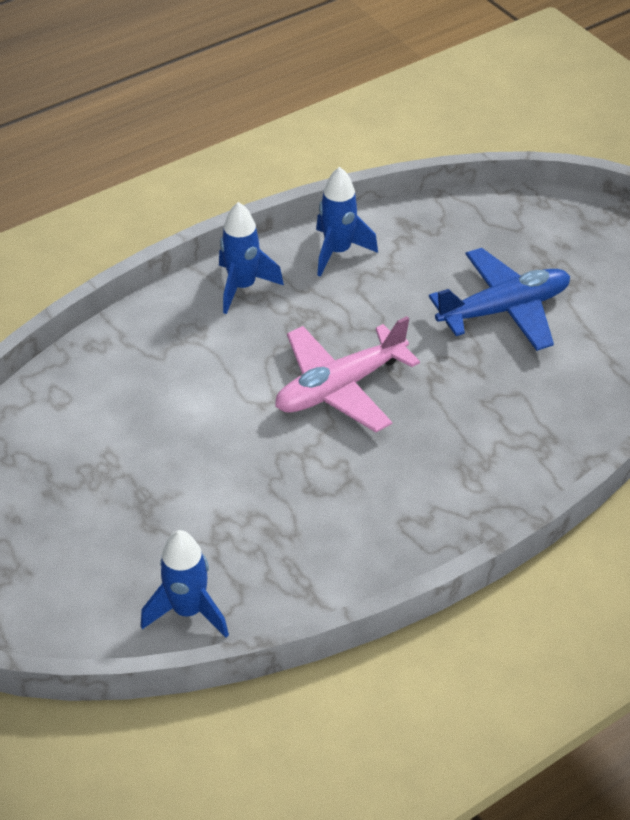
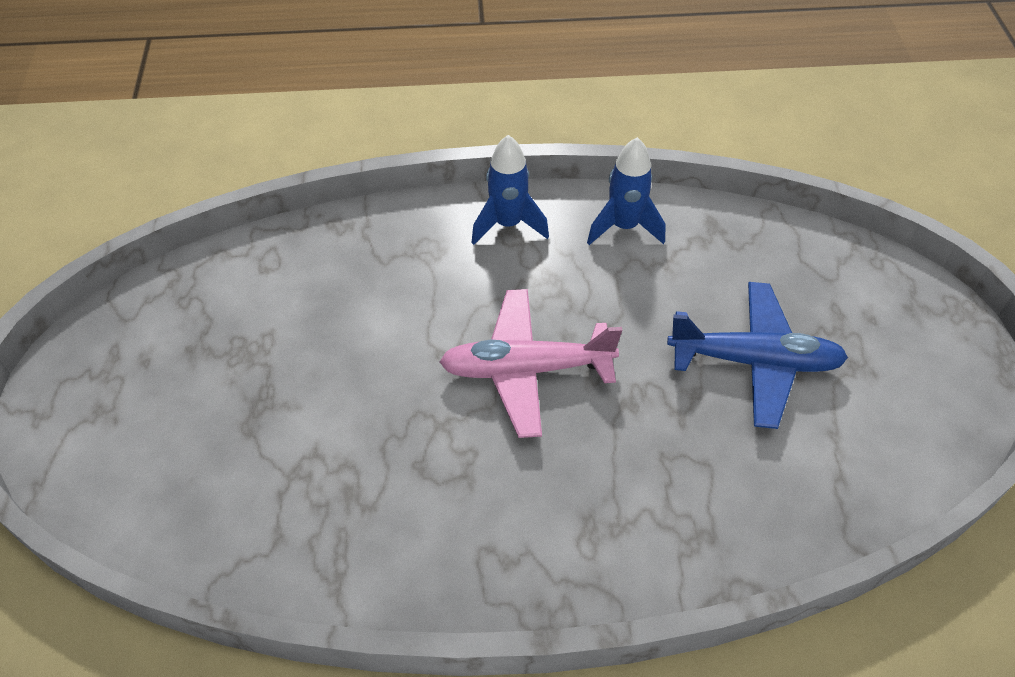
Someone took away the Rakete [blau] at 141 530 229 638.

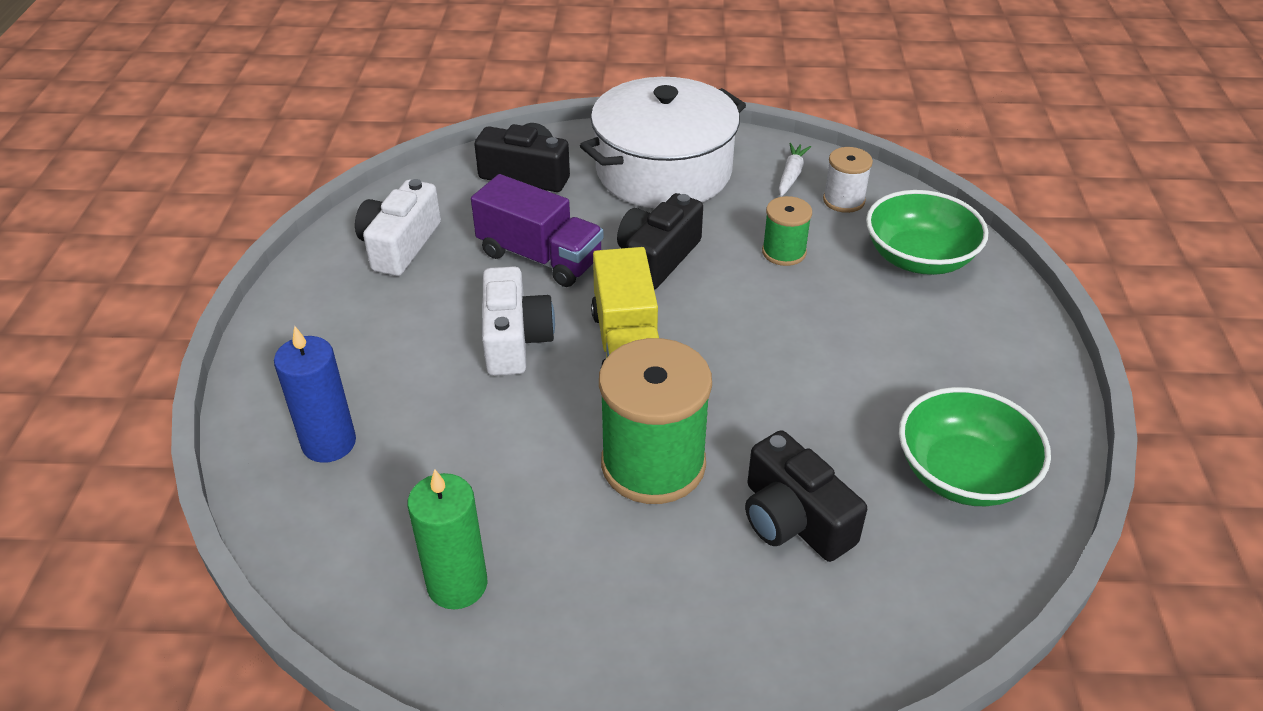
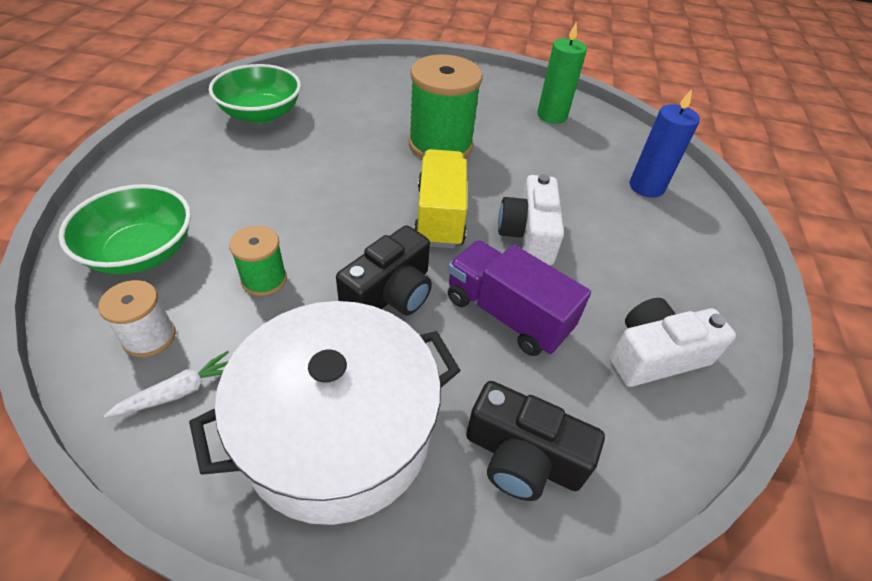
Someone took away the Kamera [schwarz] at 745 430 867 562.
Someone rotated the Kamera [weiß] at 355 179 441 276 by 135 degrees counterclockwise.
Someone rotated the Karotte [weiß] at 779 143 811 197 by 150 degrees counterclockwise.

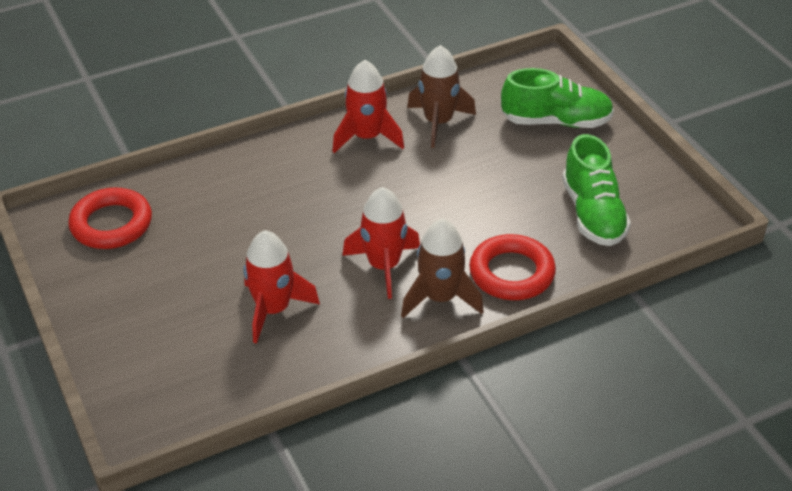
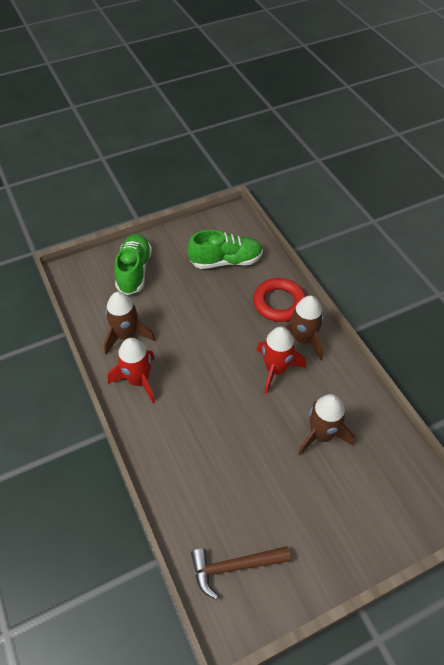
Someone swapped the Ring [rot] at 68 187 152 249 for the Hammer [braun] at 191 546 291 599.
Someone repainted the Rakete [rot] at 243 230 320 344, which became the Rakete [braun] at 298 394 355 456.

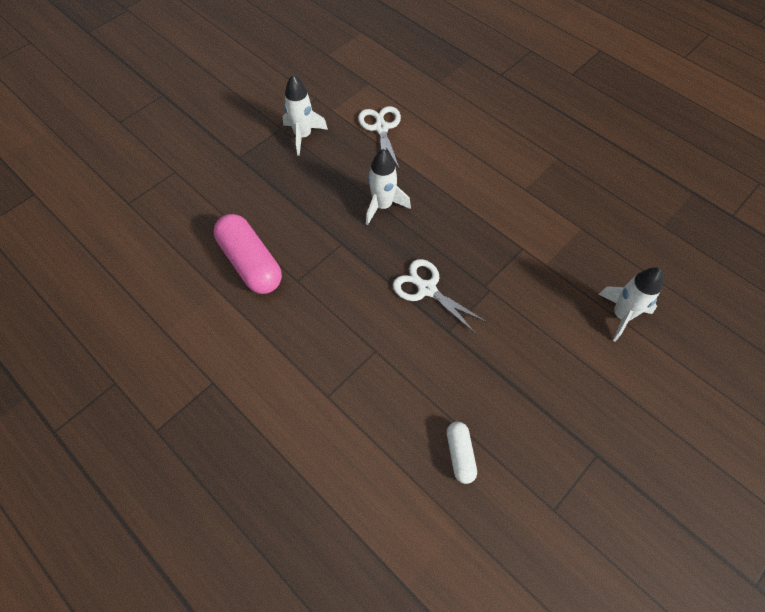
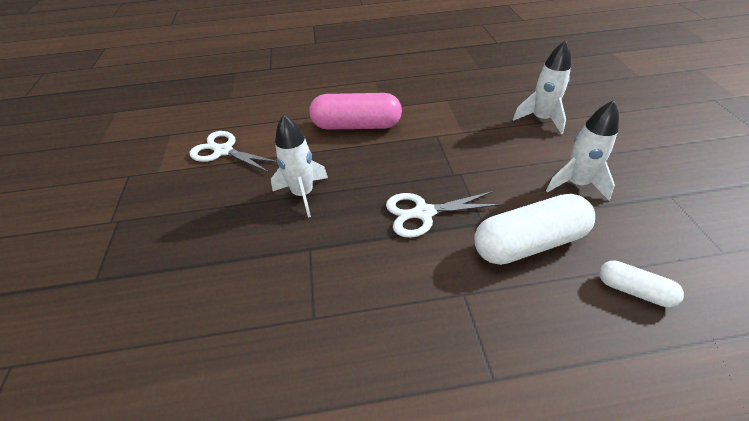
Someone put down the Kapsel [weiß] at 474 194 595 265.
Someone carried the Kapsel [rosa] from 214 214 282 294 to 309 93 402 129.
Someone carried the Rakete [weiß] from 283 75 328 156 to 546 100 619 200.

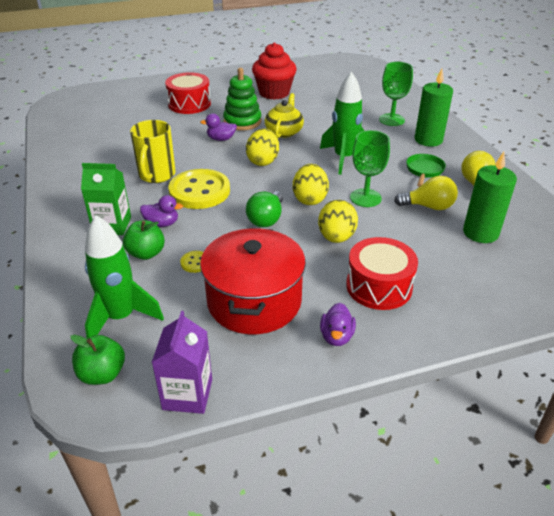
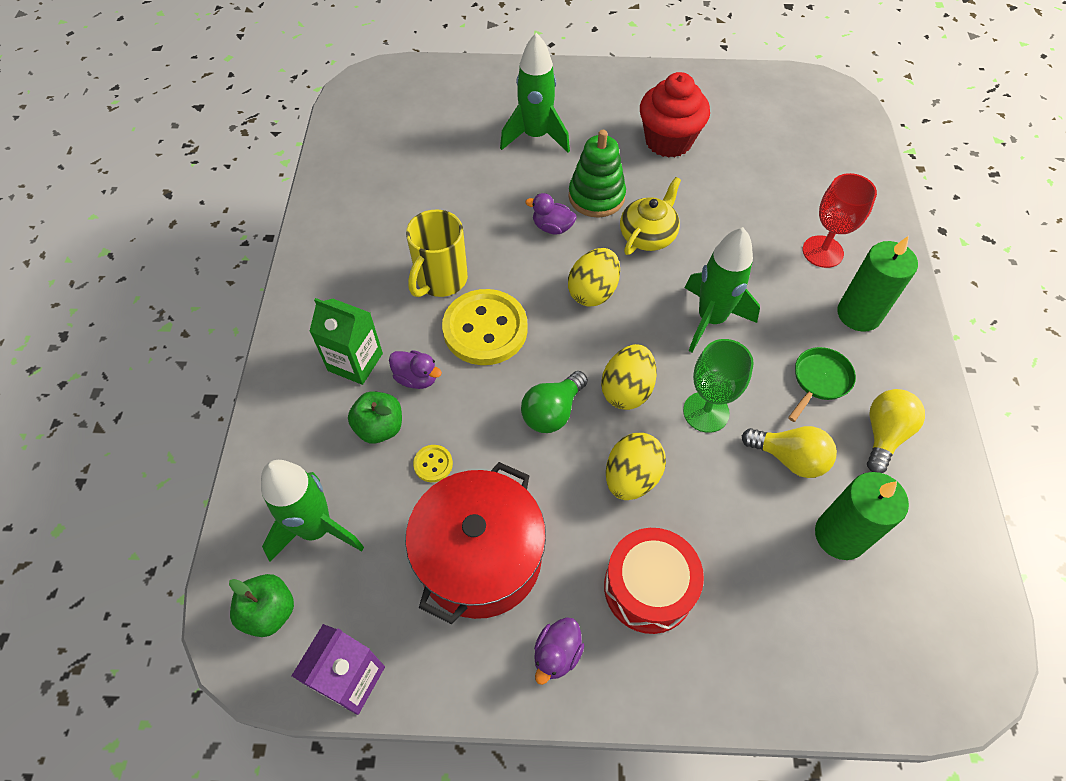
Someone swapped the Trommel [rot] at 165 72 211 114 for the Rakete [grün] at 500 33 570 153.
Someone repainted the Kelch [grün] at 379 62 413 126, which became the Kelch [rot] at 802 173 877 268.

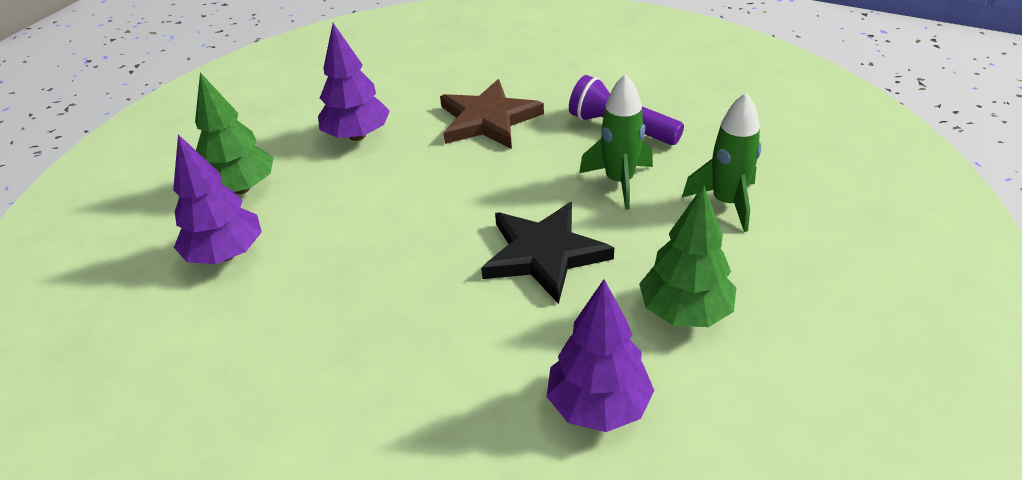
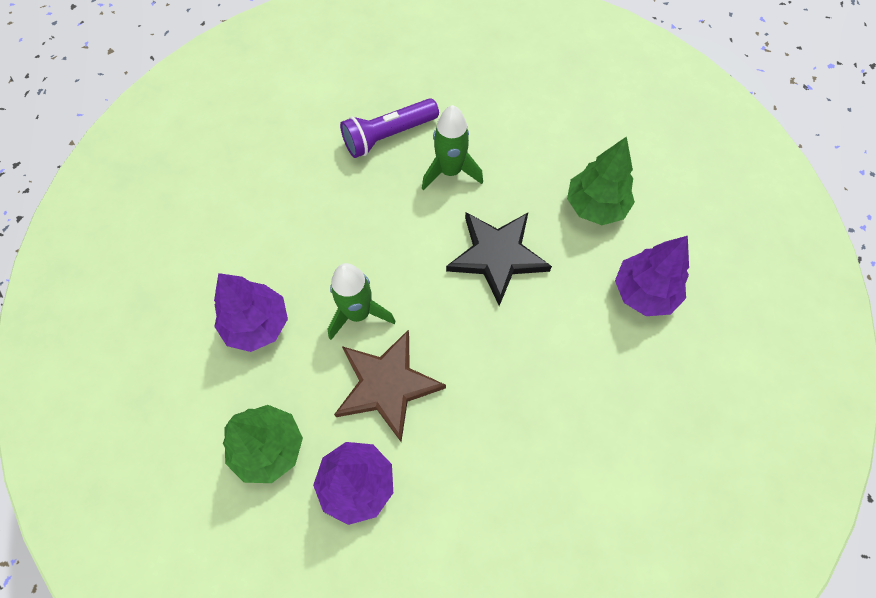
Someone carried the Stern [braun] from 440 79 544 149 to 334 329 446 442.
Someone carried the Rakete [grün] from 682 93 761 232 to 327 263 396 340.

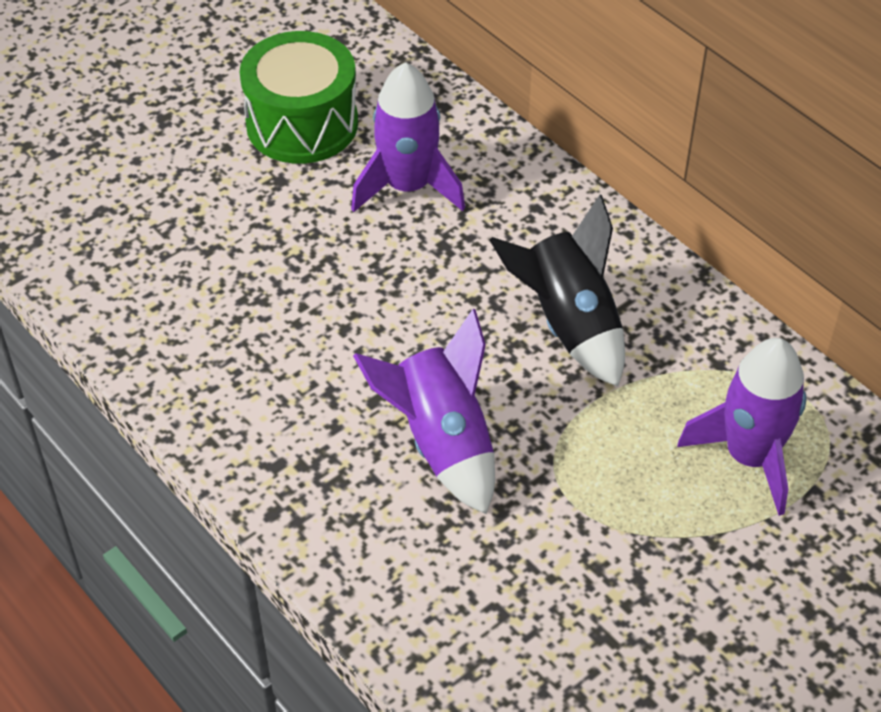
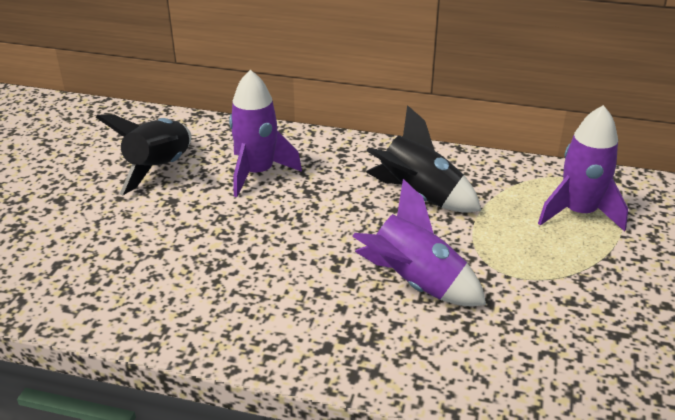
Someone swapped the Trommel [grün] at 240 31 358 164 for the Rakete [schwarz] at 95 114 191 195.

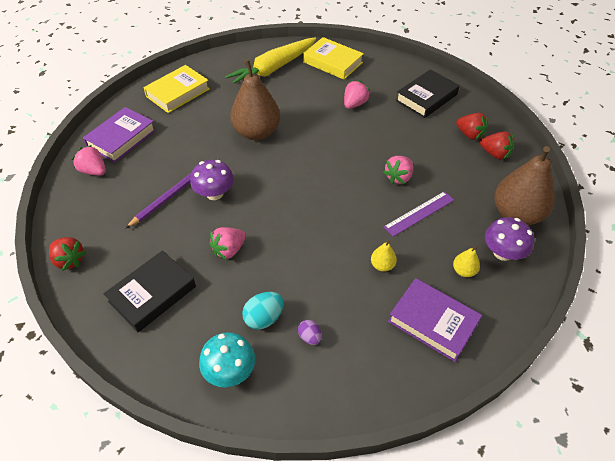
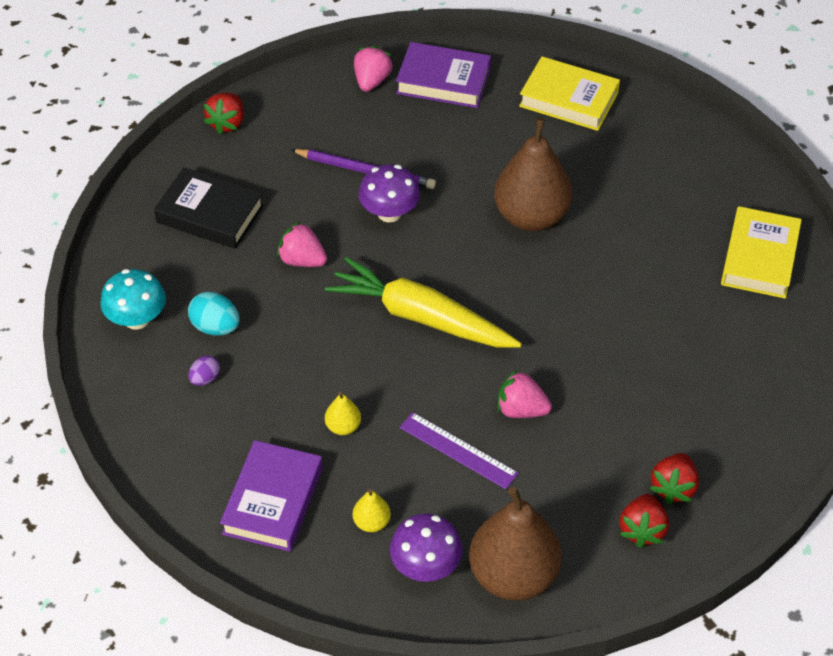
Someone took away the Erdbeere [rosa] at 344 80 370 109.
Someone took away the Buch [schwarz] at 396 69 460 118.
Someone carried the Karotte [gelb] from 225 37 316 84 to 325 257 522 347.

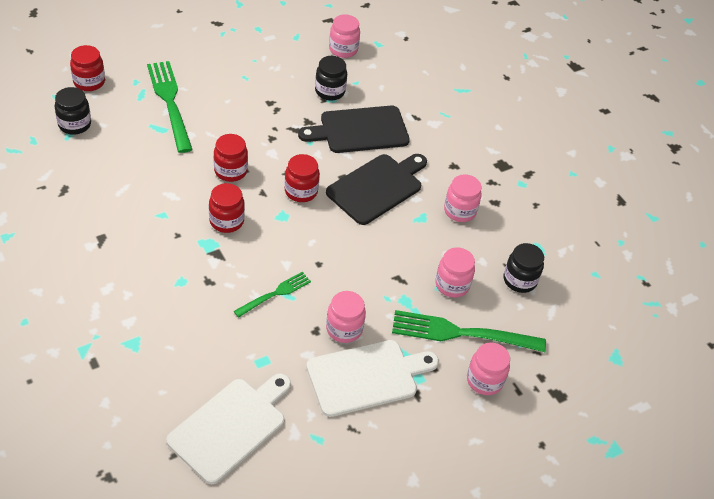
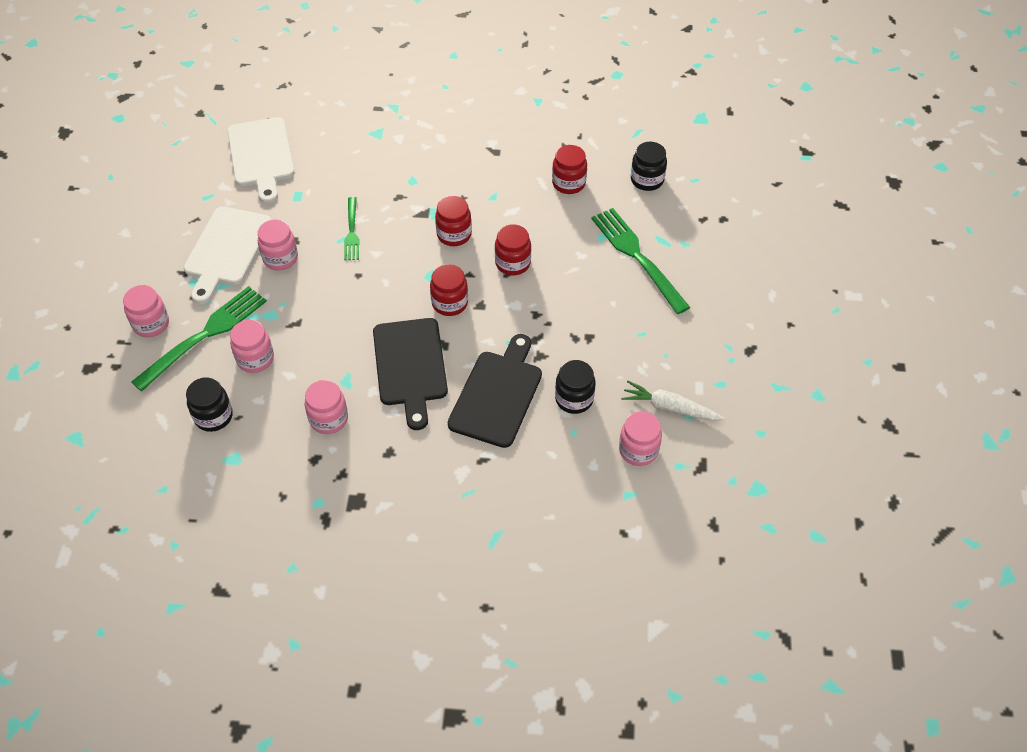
Someone put down the Karotte [weiß] at 621 380 724 421.
Someone carried the Einmachglas [rot] from 70 45 105 91 to 552 145 587 194.
Someone rotated the Gabel [grün] at 147 61 193 153 by 135 degrees counterclockwise.

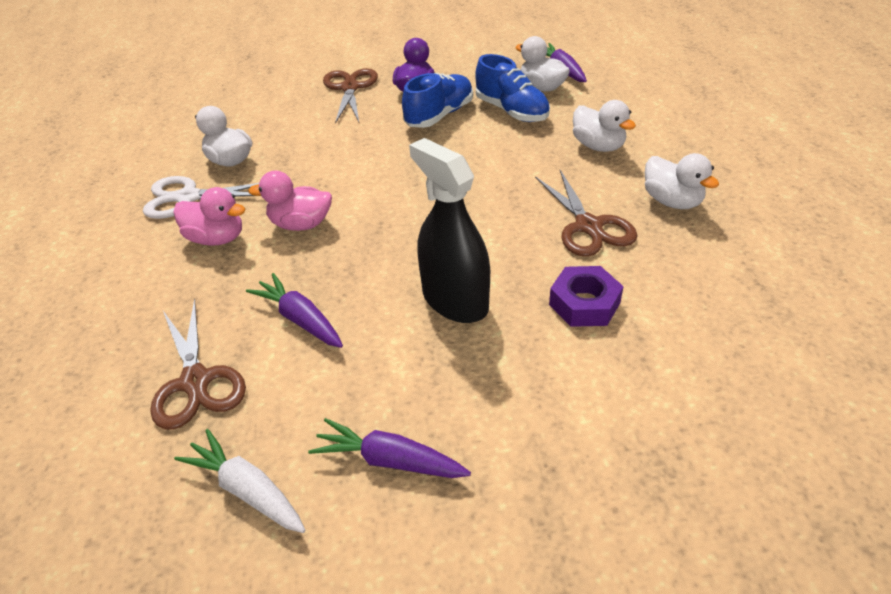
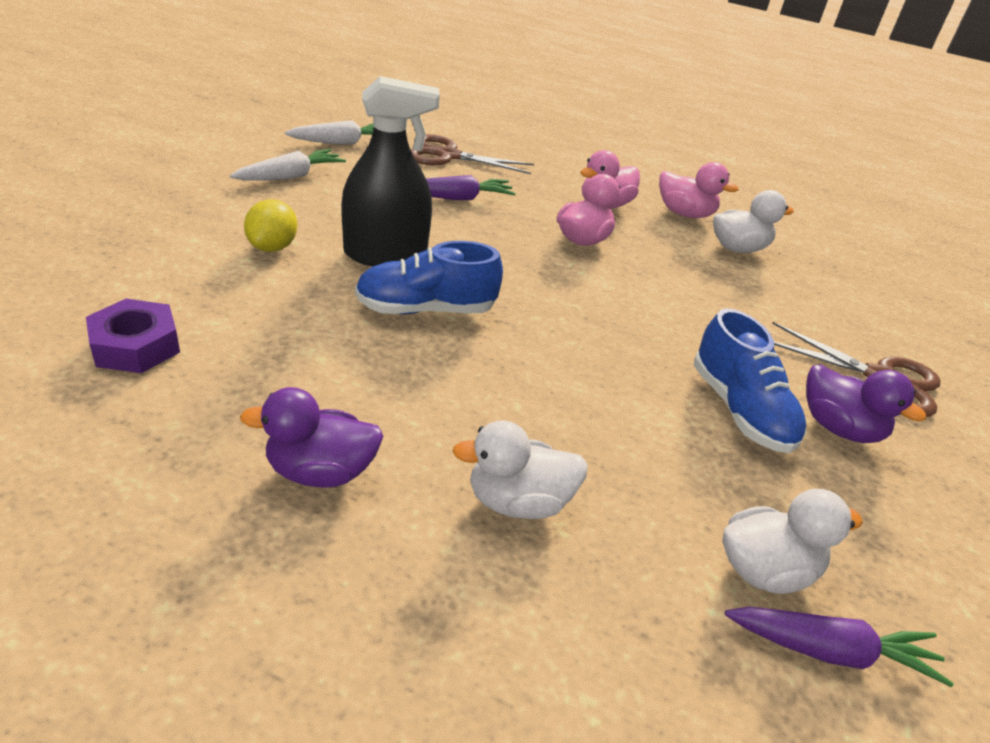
Someone took away the Schere [braun] at 535 170 637 257.
Someone put down the Zitrone [gelb] at 244 199 297 252.
Someone carried the Schuh [blau] from 475 54 550 122 to 355 241 503 314.
Someone carried the Sechskantmutter [lila] from 549 266 624 327 to 86 299 180 373.
Someone swapped the Schere [weiß] at 143 176 259 219 for the Ente [rosa] at 659 162 738 218.
Someone repainted the Karotte [lila] at 308 418 471 478, which became the Karotte [weiß] at 230 149 346 181.
Someone repainted the Ente [weiß] at 645 153 719 209, which became the Ente [lila] at 240 387 384 488.

